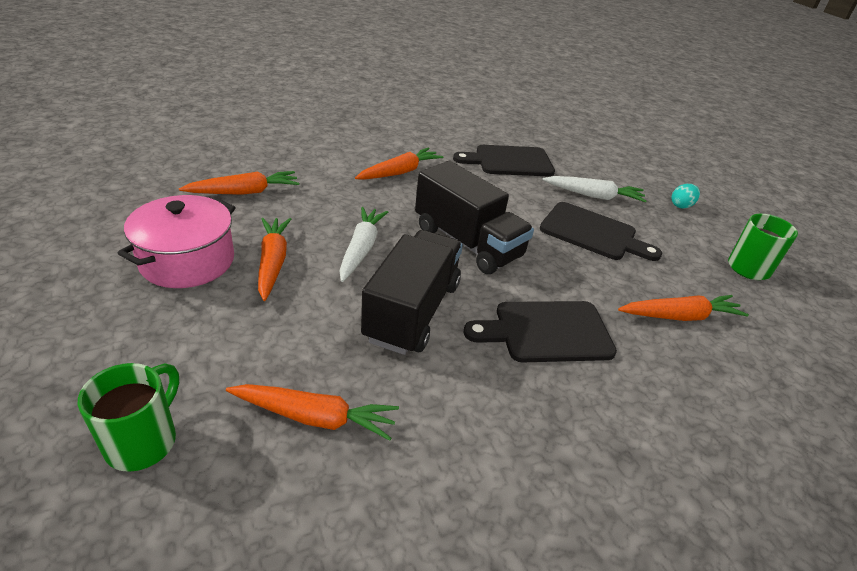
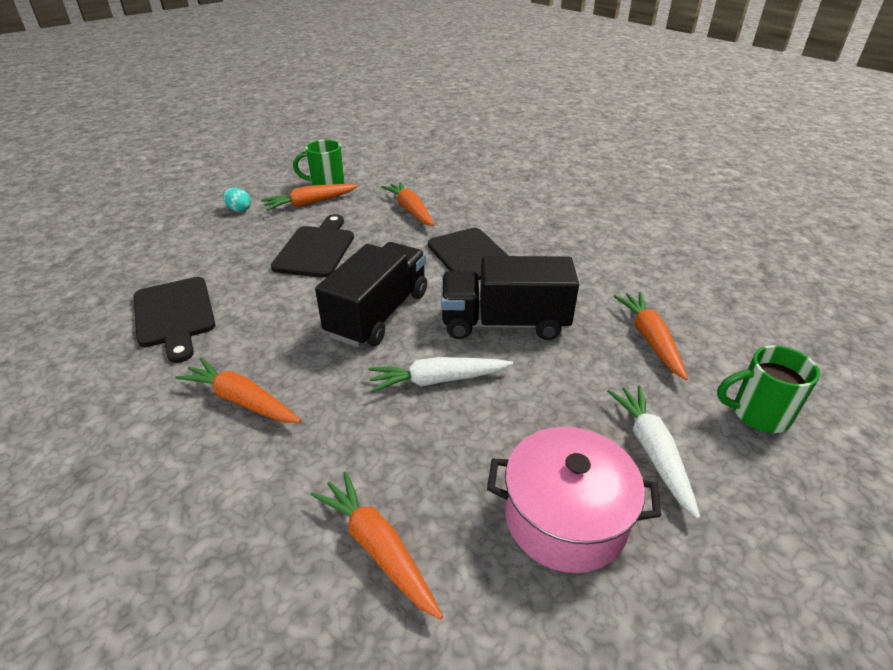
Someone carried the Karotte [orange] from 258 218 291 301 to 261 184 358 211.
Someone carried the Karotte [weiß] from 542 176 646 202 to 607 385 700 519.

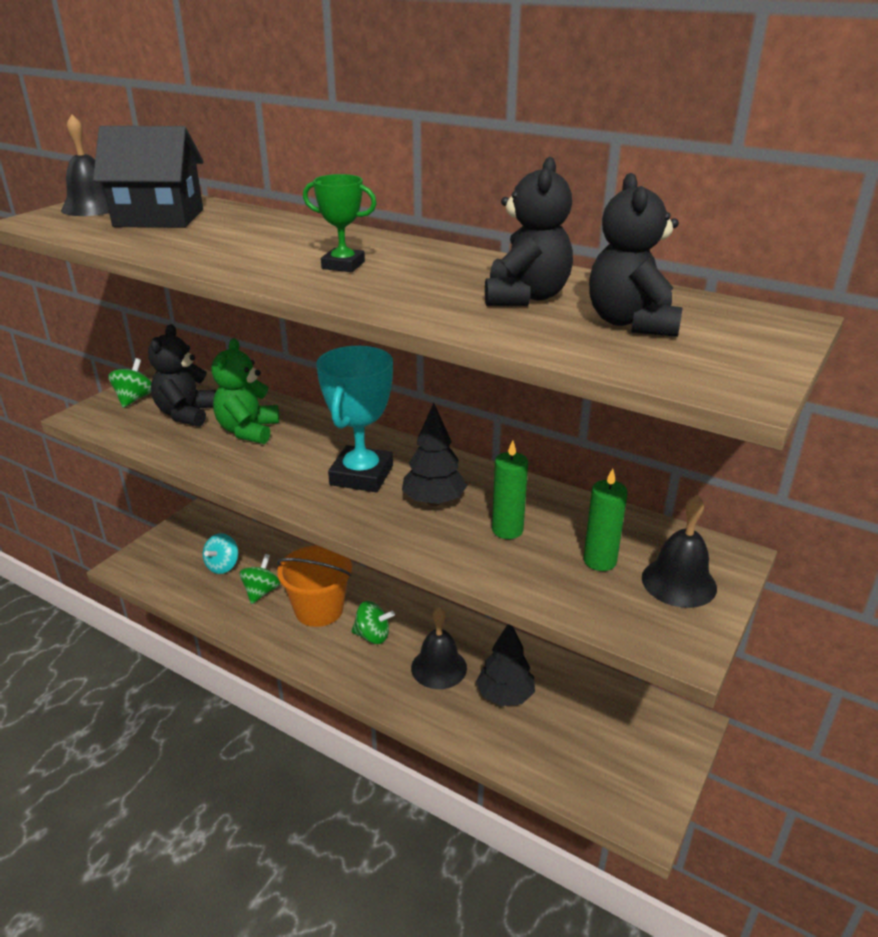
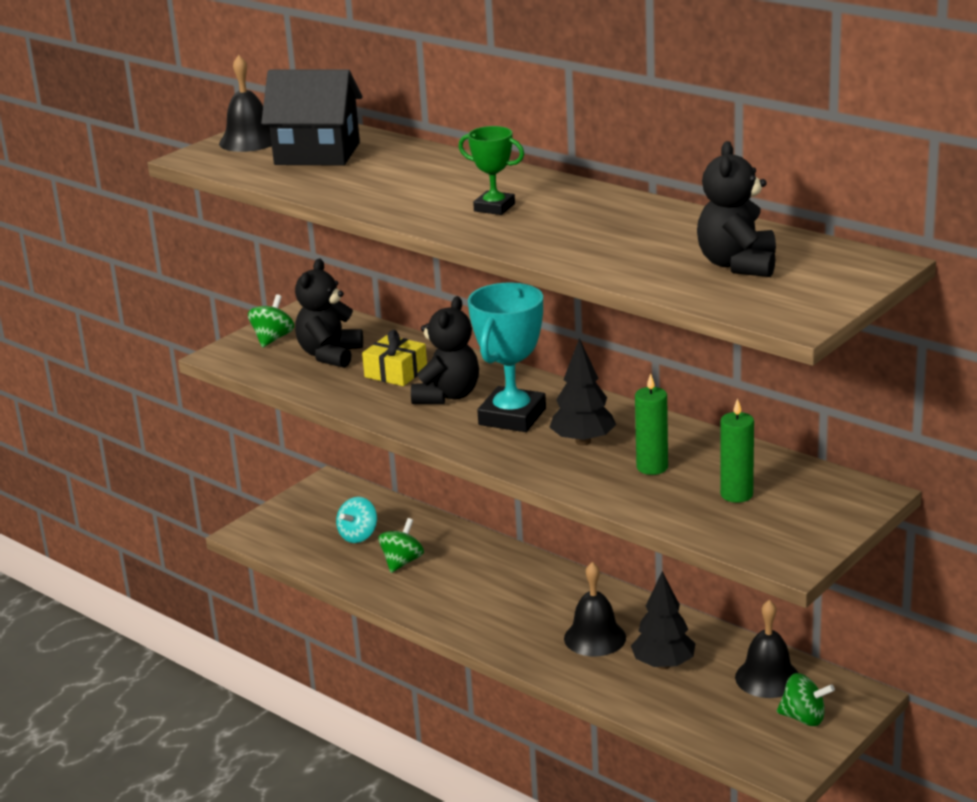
Someone took away the Eimer [orange] at 277 545 352 627.
Someone carried the Kreisel [grün] from 351 601 395 644 to 777 673 835 726.
Someone carried the Teddybär [schwarz] from 485 157 573 306 to 411 296 479 404.
Someone carried the Glocke [schwarz] from 642 495 717 608 to 735 600 798 698.
Someone swapped the Teddybär [grün] at 211 338 279 444 for the Geschenk [gelb] at 362 330 427 386.

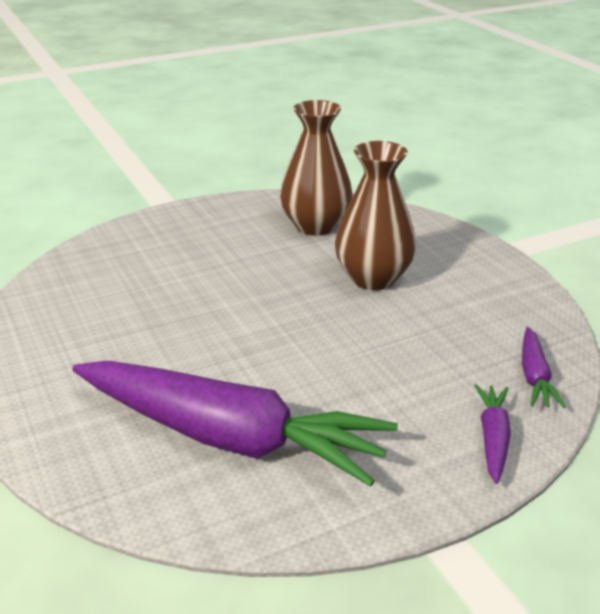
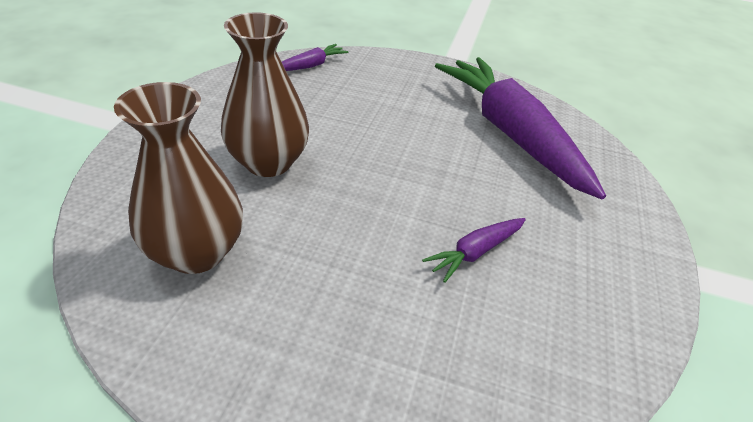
Someone carried the Karotte [lila] from 474 384 511 484 to 422 218 526 283.

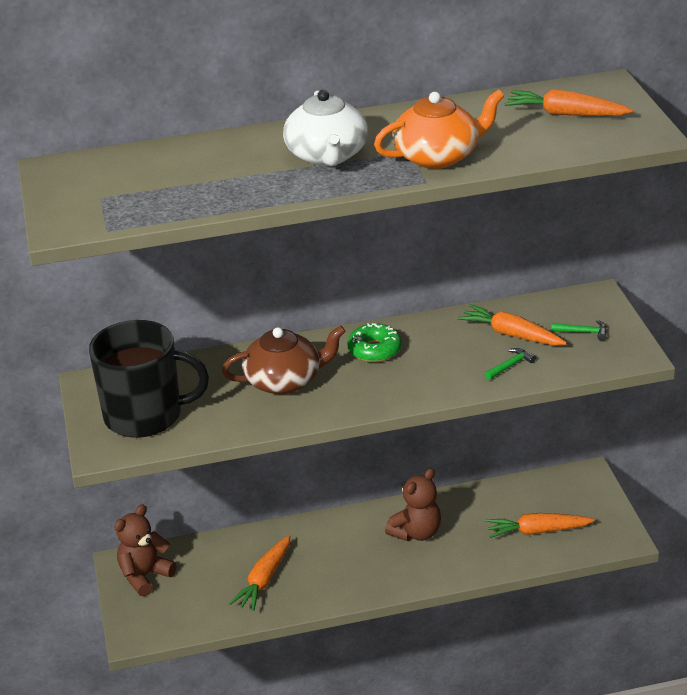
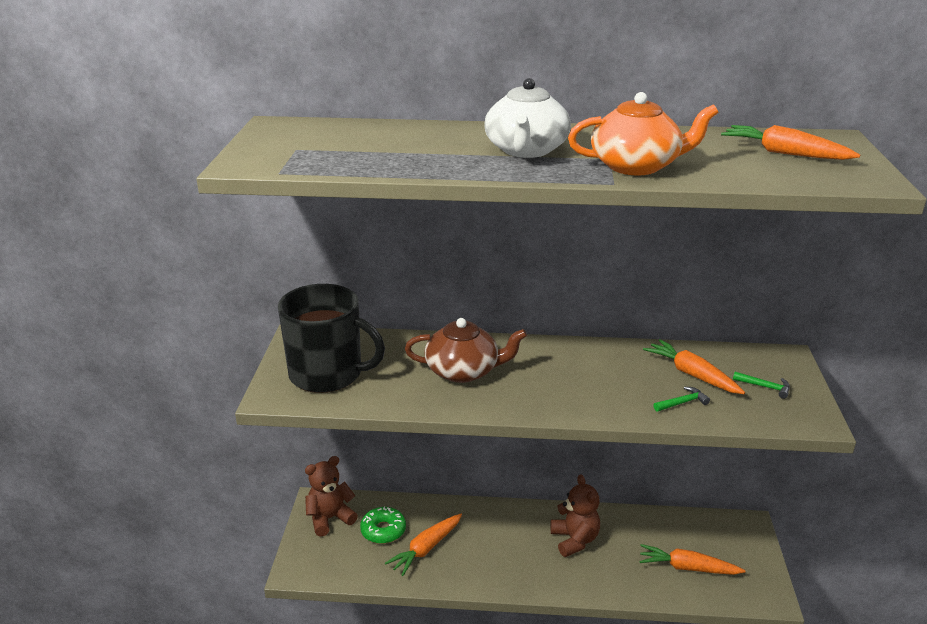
Someone carried the Donut [grün] from 347 323 402 362 to 360 506 406 544.
Someone rotated the Teddybär [braun] at 385 468 441 541 by 75 degrees counterclockwise.

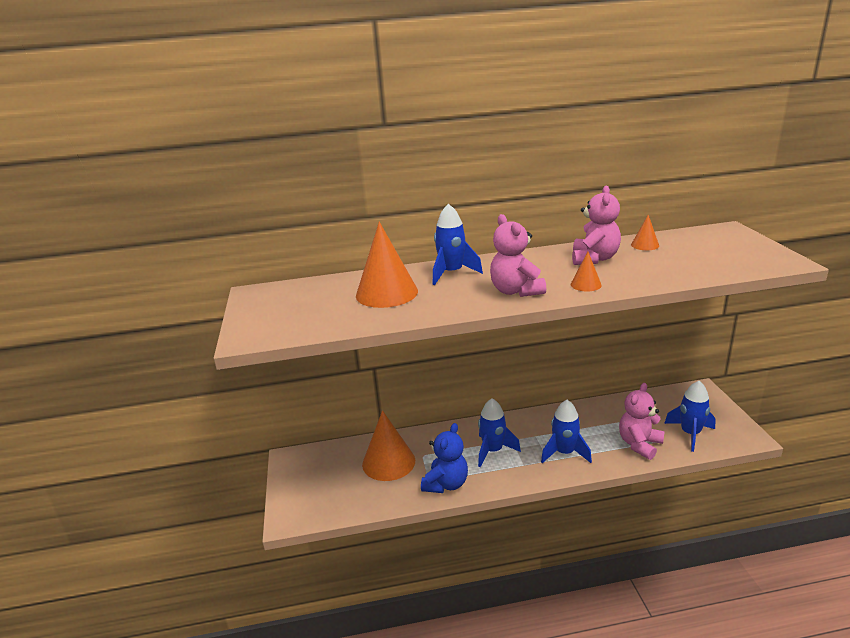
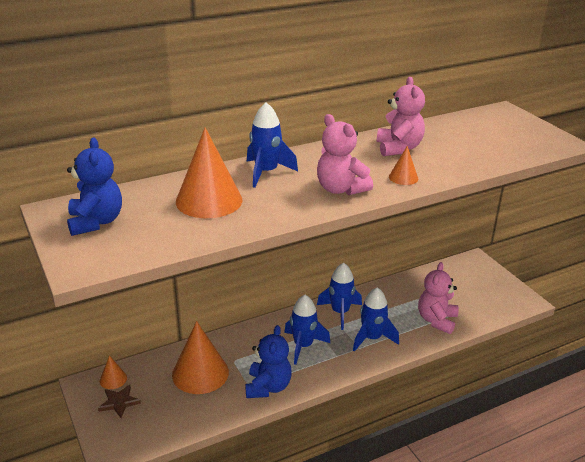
Someone put down the Teddybär [blau] at 67 137 122 236.
Someone put down the Stern [braun] at 98 385 141 418.
Someone carried the Kegel [orange] from 631 215 659 250 to 100 355 127 389.
Someone carried the Rakete [blau] from 664 381 716 452 to 317 263 362 330.

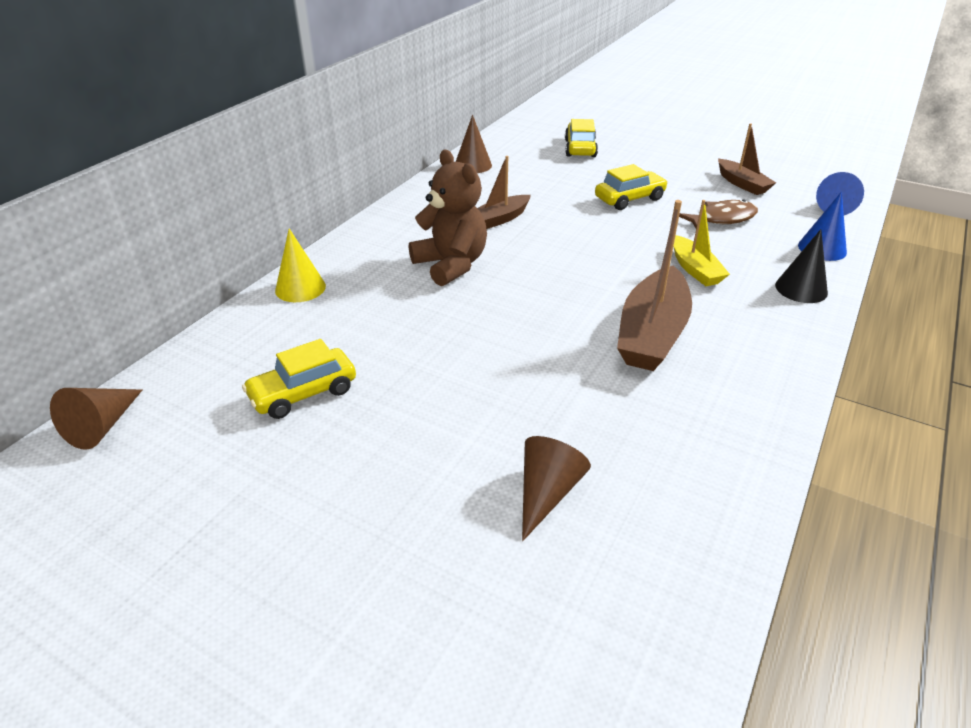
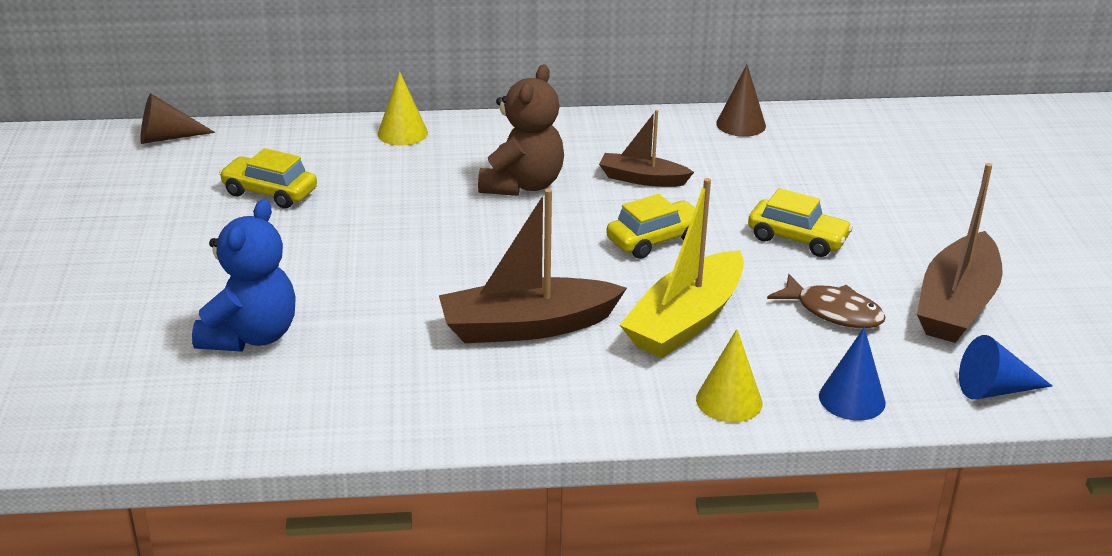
Someone carried the Auto [gelb] from 565 119 598 157 to 606 194 695 259.
Someone swapped the Kegel [braun] at 522 436 591 541 for the Teddybär [blau] at 192 199 296 352.
Someone repainted the Kegel [schwarz] at 775 229 828 303, which became the Kegel [gelb] at 696 329 762 423.
Someone scaled the Boot [gelb] at 673 200 730 286 by 1.70.
Someone scaled the Boot [braun] at 718 123 776 195 by 1.70.

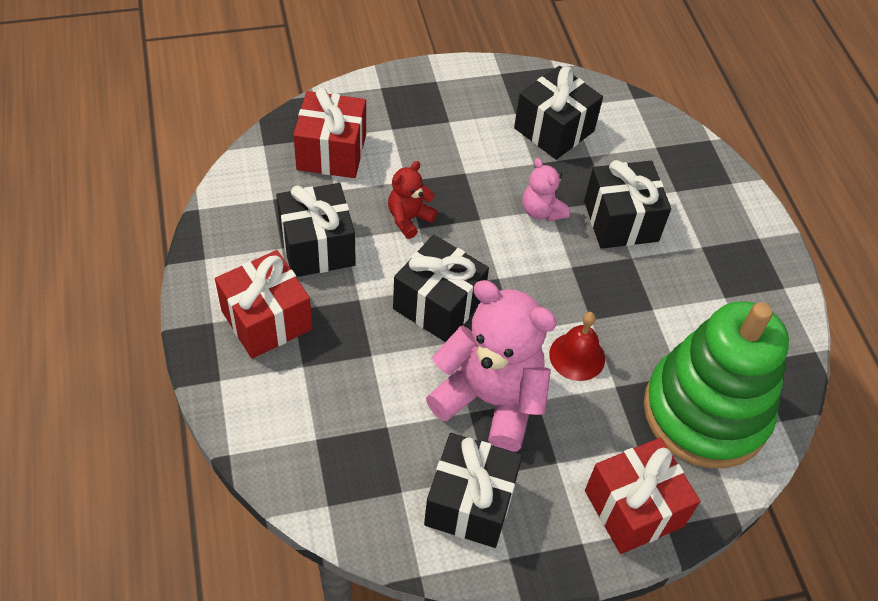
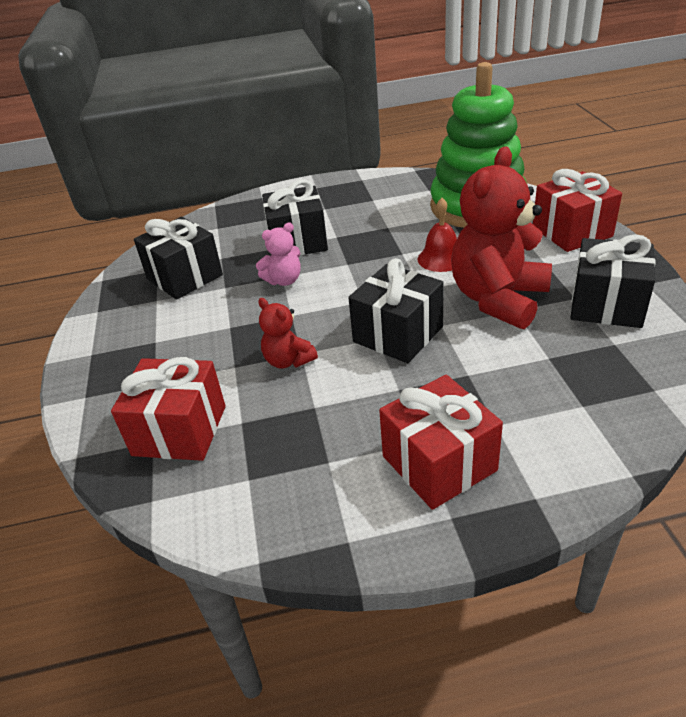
Someone took away the Geschenk [schwarz] at 276 183 356 277.
Someone repainted the Teddybär [rosa] at 426 280 557 452, which became the Teddybär [rot] at 451 146 552 329.

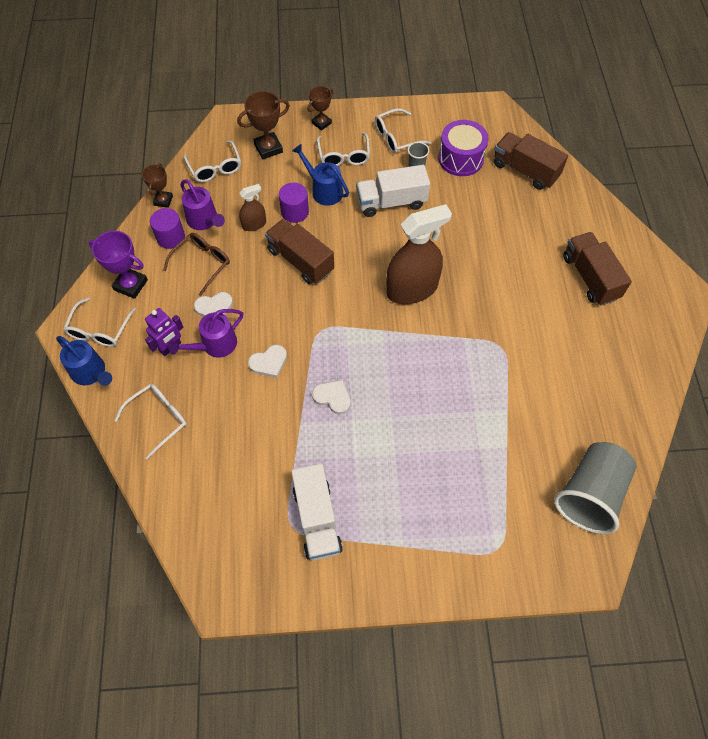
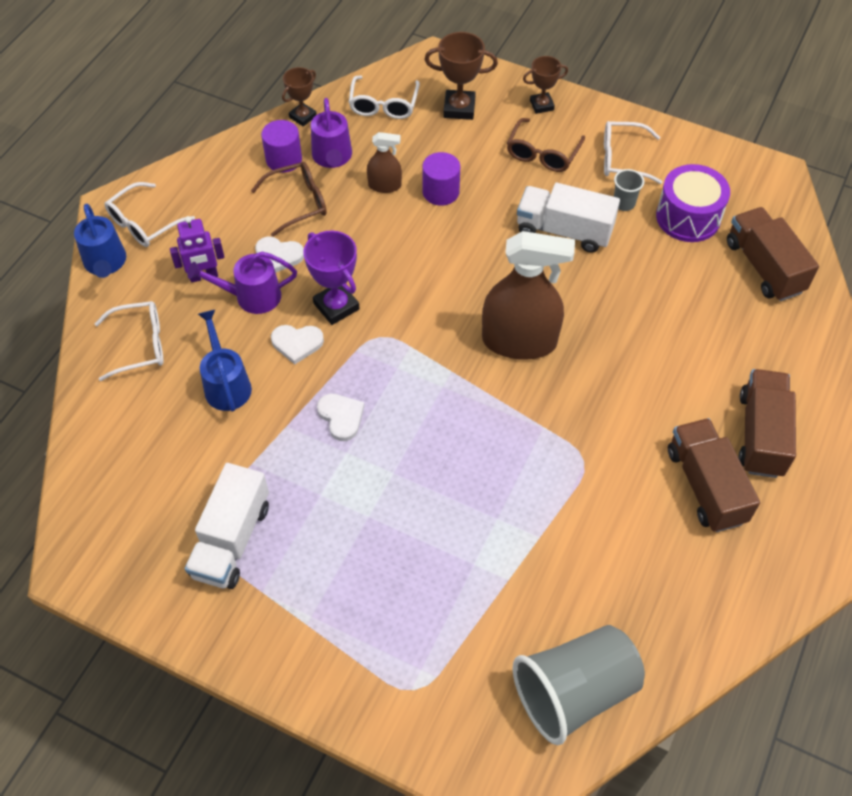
Someone carried the Pokal [lila] from 89 231 148 299 to 304 231 360 325.
Someone carried the Lastwagen [braun] from 265 219 334 284 to 668 418 760 532.
Someone carried the Gießkanne [blau] from 292 144 349 206 to 198 310 252 412.
Someone repainted the Brille [weiß] at 317 132 370 166, which became the Brille [braun] at 507 118 585 172.

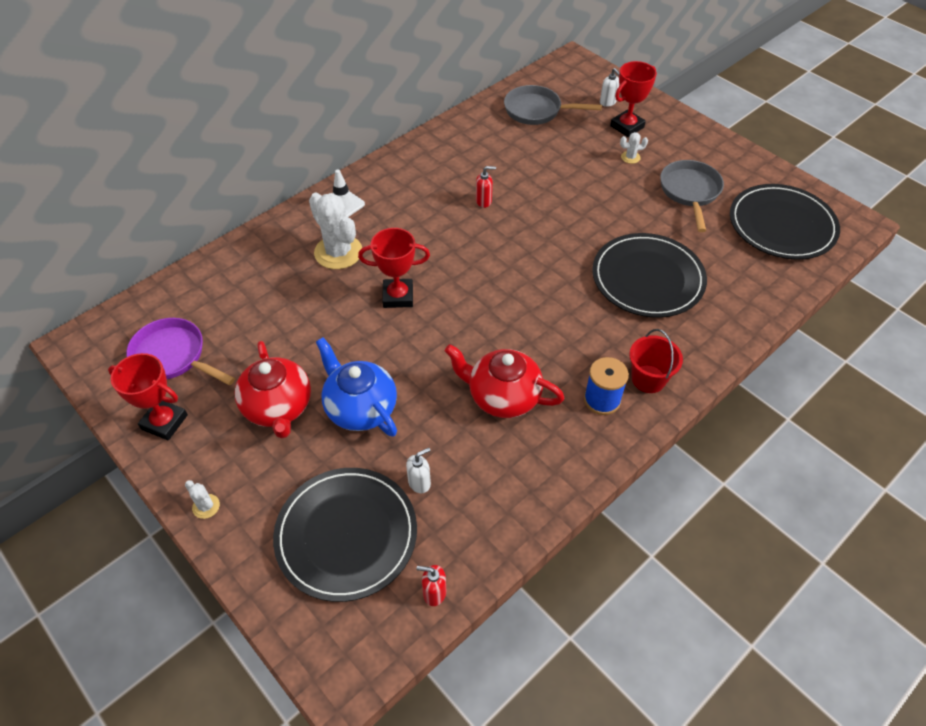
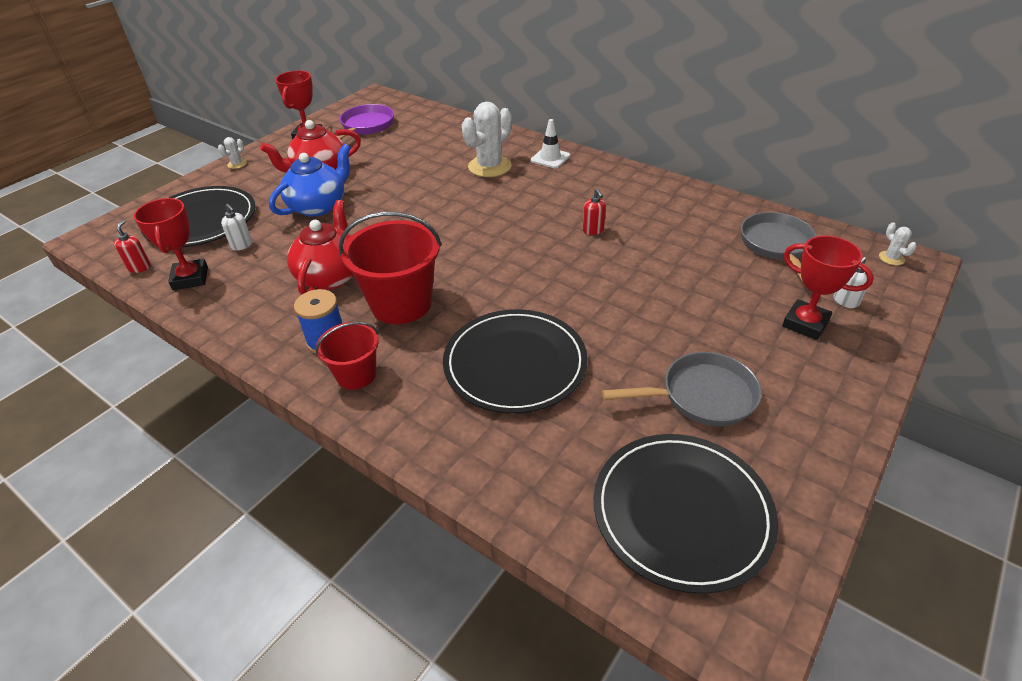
Someone put down the Eimer [rot] at 339 212 442 324.
Someone carried the Pokal [rot] from 358 228 430 308 to 134 198 208 290.
Someone carried the Kaktus [weiß] from 620 132 648 164 to 879 222 917 265.

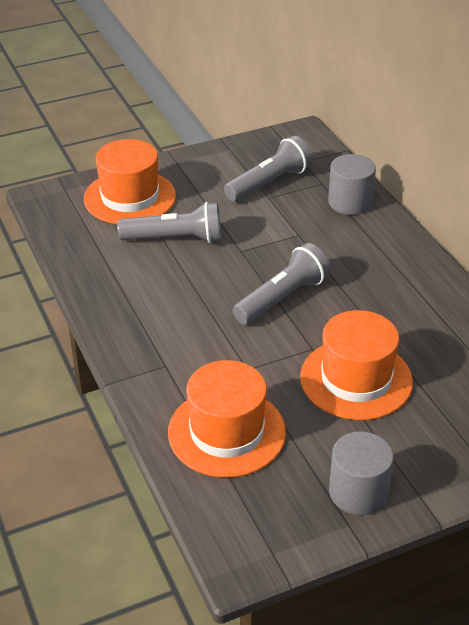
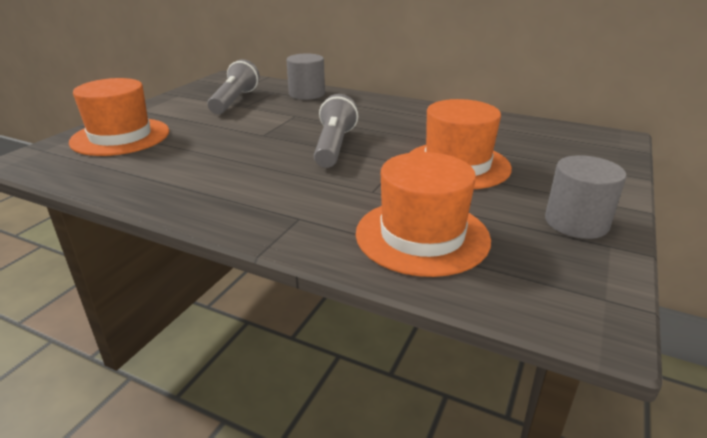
Someone took away the Taschenlampe [grau] at 117 202 221 243.

